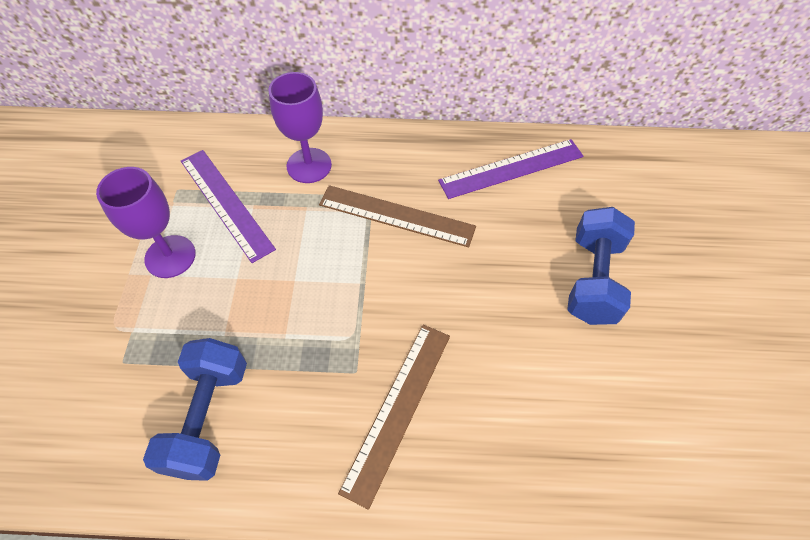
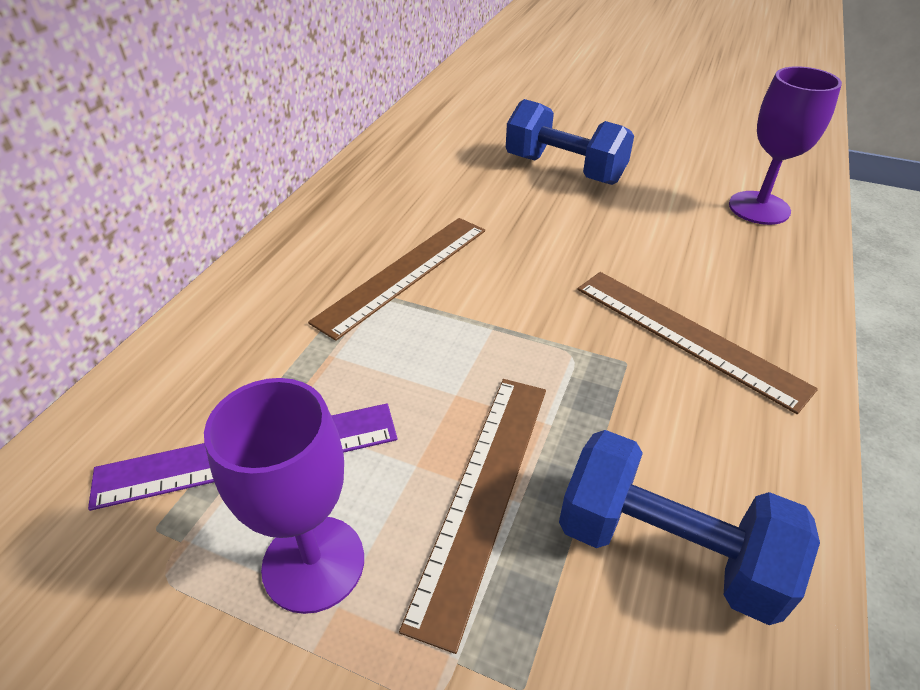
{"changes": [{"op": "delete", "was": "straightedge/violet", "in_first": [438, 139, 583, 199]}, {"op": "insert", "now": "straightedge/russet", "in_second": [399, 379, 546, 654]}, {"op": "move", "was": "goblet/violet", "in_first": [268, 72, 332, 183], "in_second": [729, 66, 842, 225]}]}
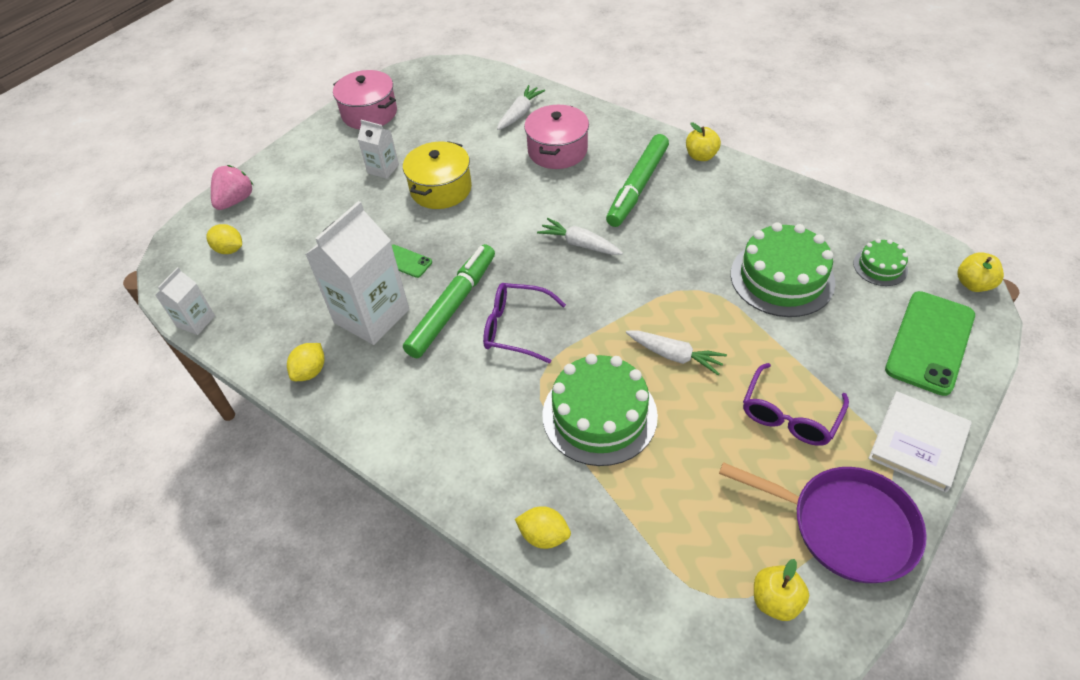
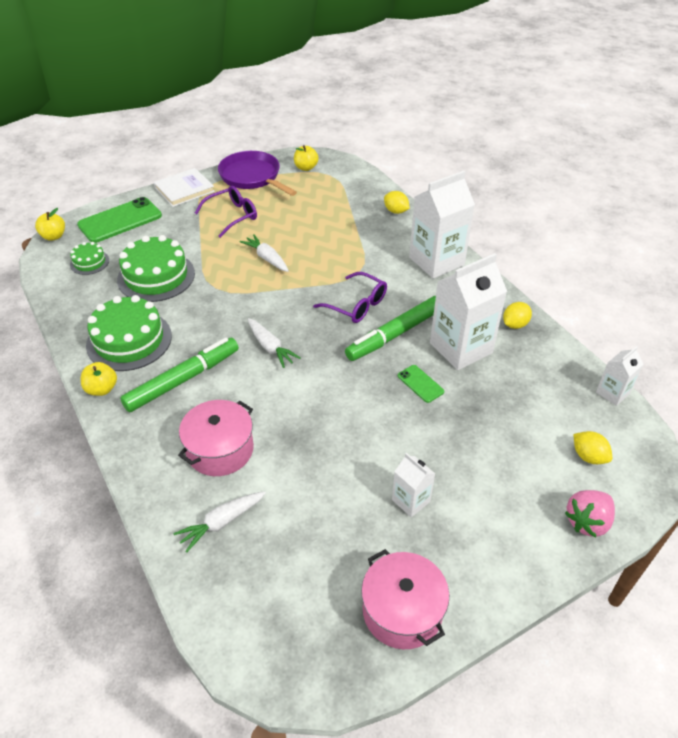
{"changes": [{"op": "delete", "was": "pot/yellow", "in_first": [403, 141, 472, 209]}, {"op": "insert", "now": "milk carton/pure white", "in_second": [409, 171, 475, 279]}, {"op": "move", "was": "layer cake/leaf-green", "in_first": [542, 354, 658, 466], "in_second": [86, 295, 172, 371]}]}
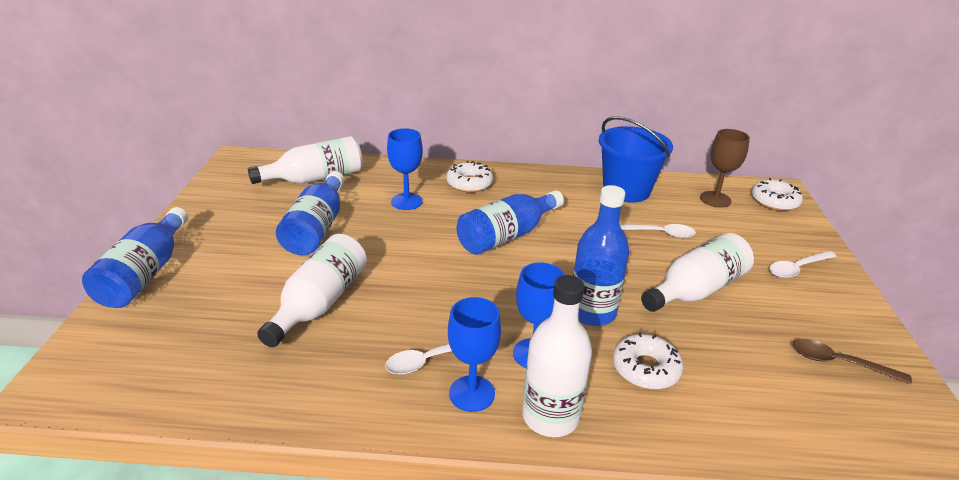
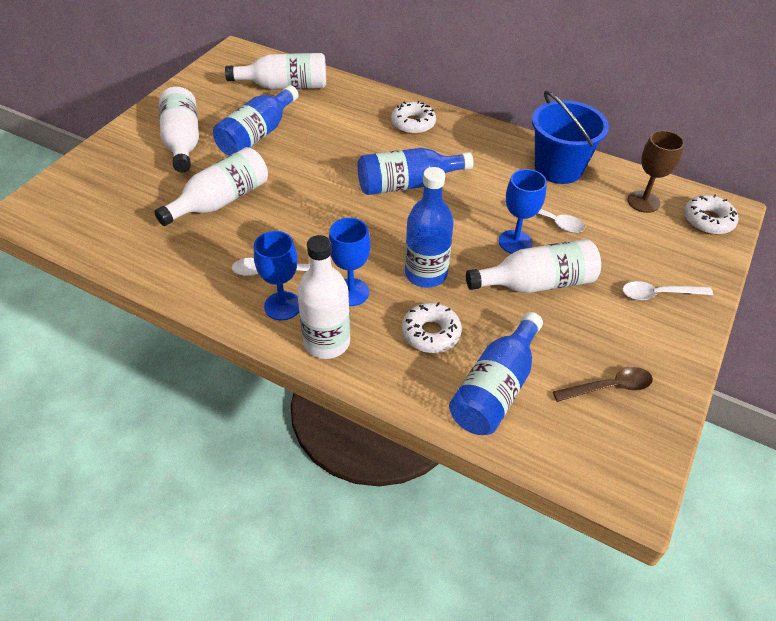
{"changes": [{"op": "insert", "now": "drink bottle/pure white", "in_second": [159, 87, 199, 172]}, {"op": "move", "was": "drink bottle/cobalt", "in_first": [82, 207, 188, 308], "in_second": [449, 312, 543, 435]}, {"op": "move", "was": "goblet/cobalt", "in_first": [387, 128, 423, 210], "in_second": [499, 169, 547, 254]}, {"op": "rotate", "was": "tablespoon/russet", "in_first": [793, 339, 912, 384], "in_second": [553, 367, 653, 402], "clockwise": 120}]}
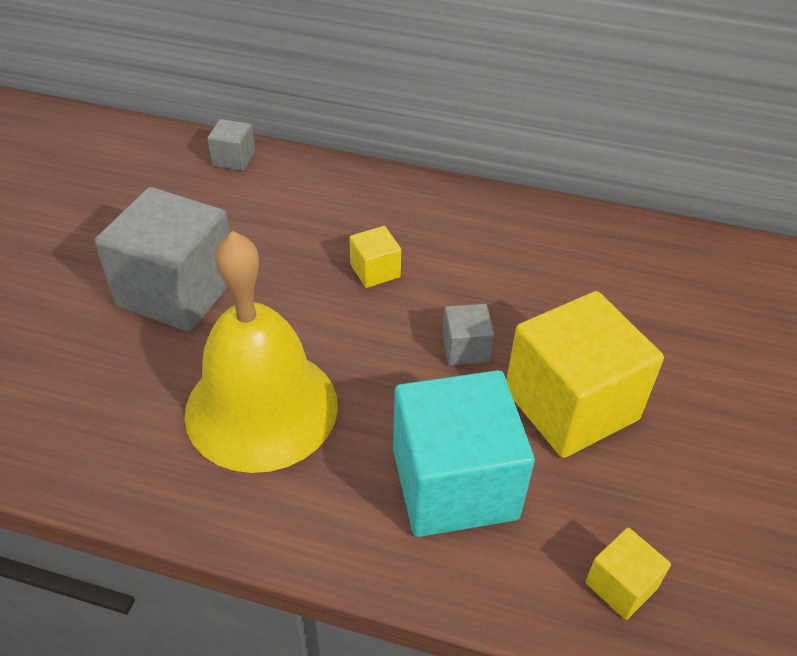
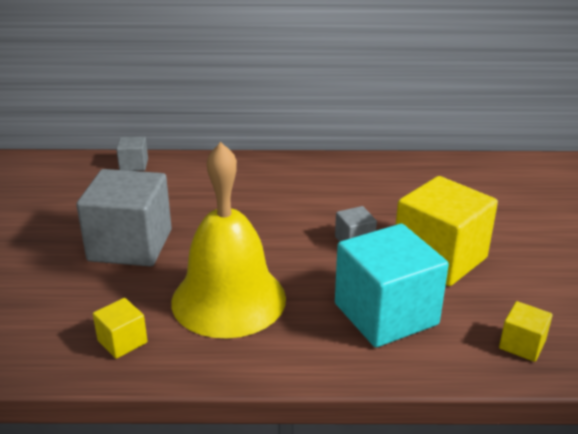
{"changes": [{"op": "move", "was": "cube/yellow", "in_first": [349, 226, 401, 288], "in_second": [93, 298, 147, 359]}]}
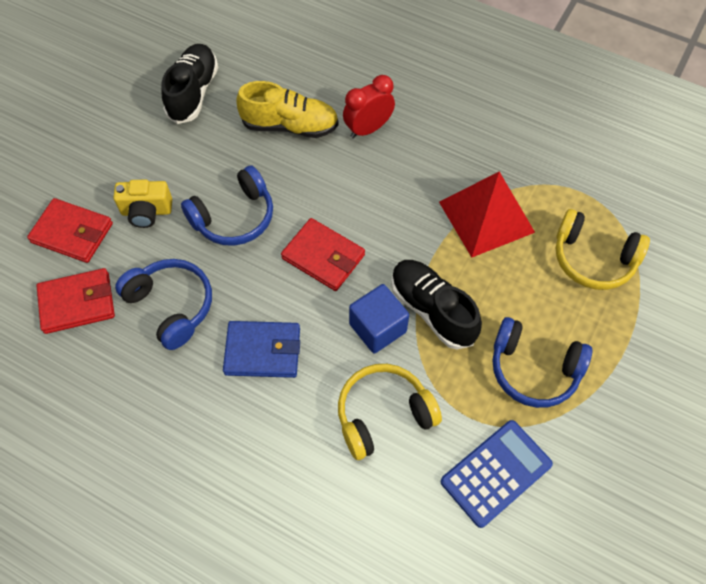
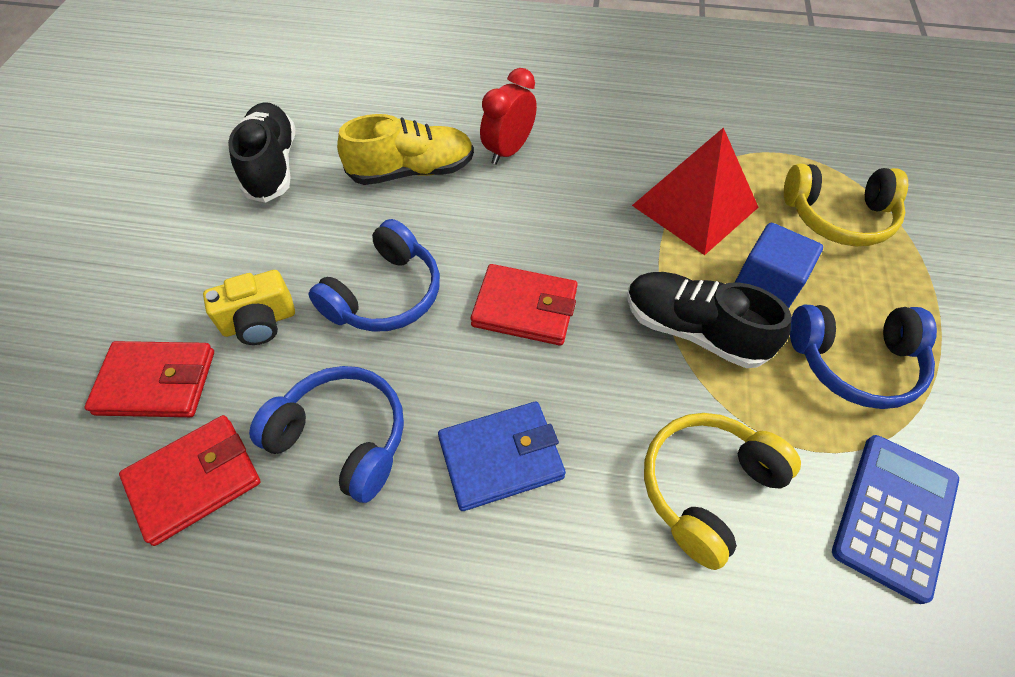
{"changes": [{"op": "move", "was": "cube/cobalt", "in_first": [349, 284, 409, 354], "in_second": [735, 223, 823, 308]}]}
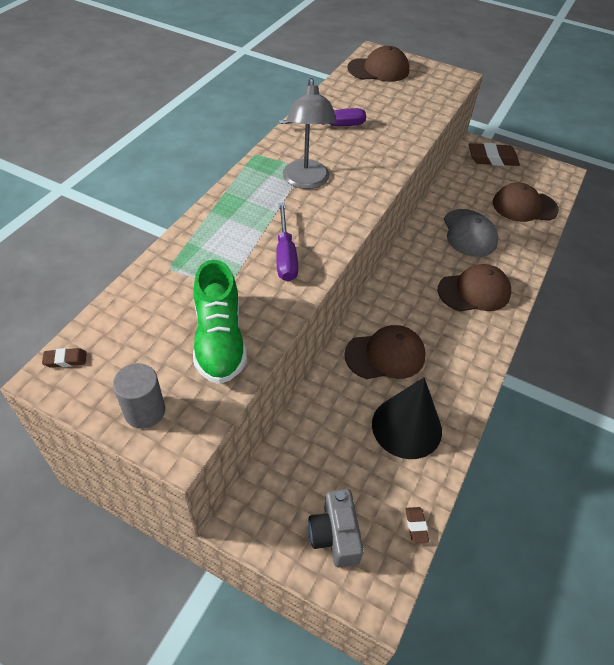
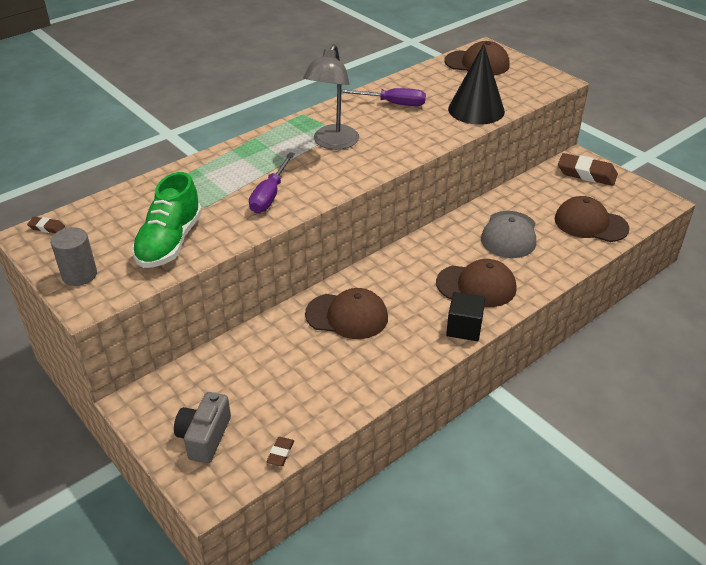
{"changes": [{"op": "insert", "now": "cube/black", "in_second": [446, 292, 486, 341]}, {"op": "move", "was": "solid cone/black", "in_first": [372, 377, 442, 459], "in_second": [448, 44, 505, 125]}]}
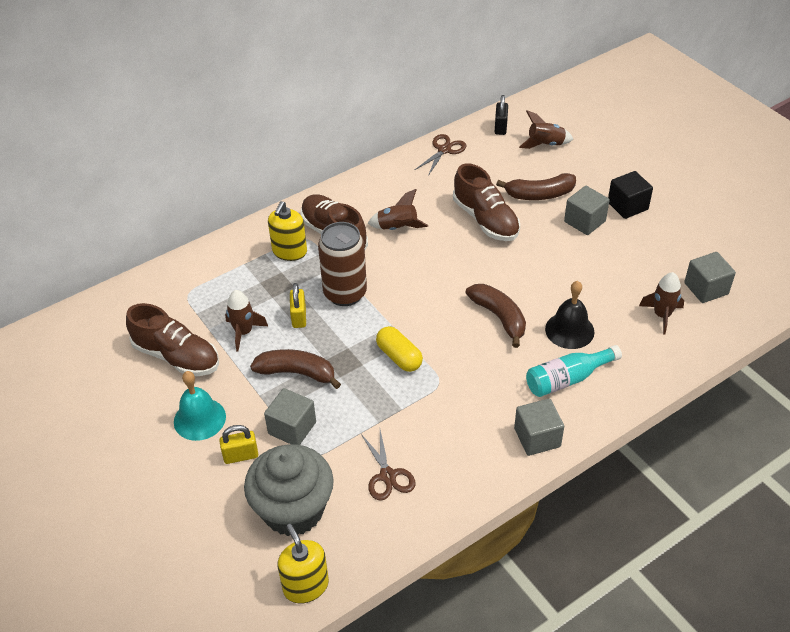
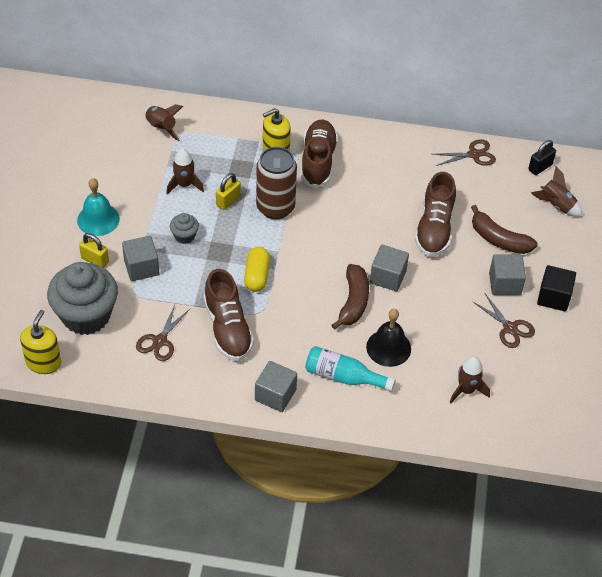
{"changes": [{"op": "insert", "now": "pair of scissors/russet", "in_second": [472, 294, 535, 348]}, {"op": "move", "was": "lace-up shoe/russet", "in_first": [126, 303, 219, 376], "in_second": [203, 269, 254, 361]}, {"op": "move", "was": "spaceship/russet", "in_first": [368, 189, 428, 230], "in_second": [145, 104, 183, 141]}, {"op": "move", "was": "cube/gray", "in_first": [684, 252, 736, 303], "in_second": [370, 245, 409, 291]}, {"op": "replace", "was": "banana/russet", "now": "muffin/gray", "in_first": [250, 349, 341, 389], "in_second": [170, 213, 199, 244]}]}
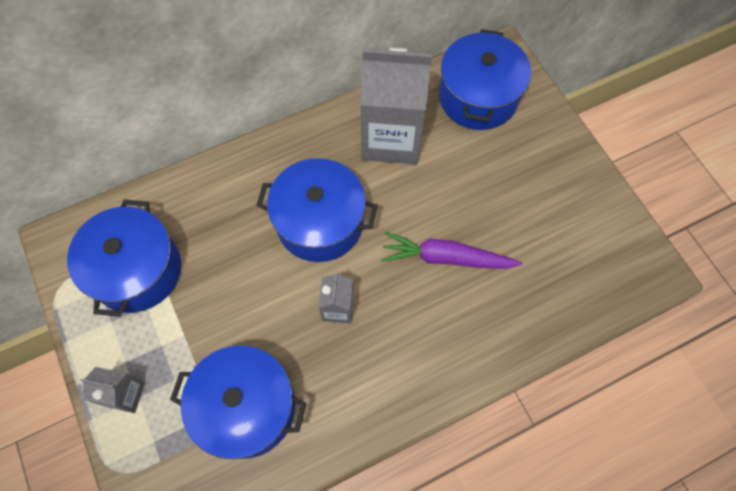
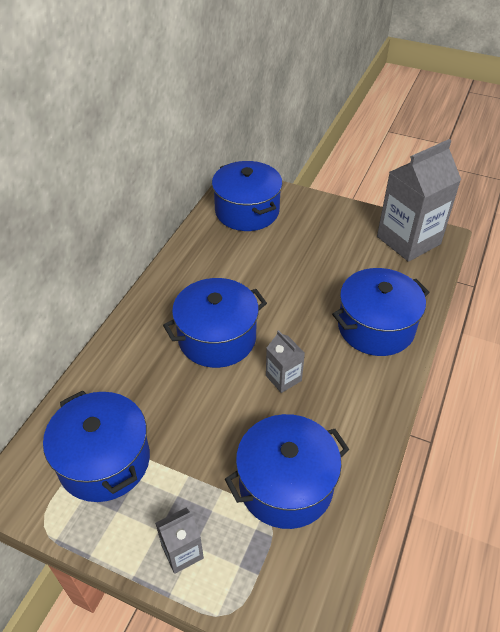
{"changes": [{"op": "delete", "was": "root vegetable/violet", "in_first": [381, 232, 522, 269]}, {"op": "insert", "now": "pot/cobalt", "in_second": [332, 268, 430, 356]}, {"op": "move", "was": "milk carton/gray", "in_first": [360, 47, 432, 164], "in_second": [377, 139, 461, 262]}]}
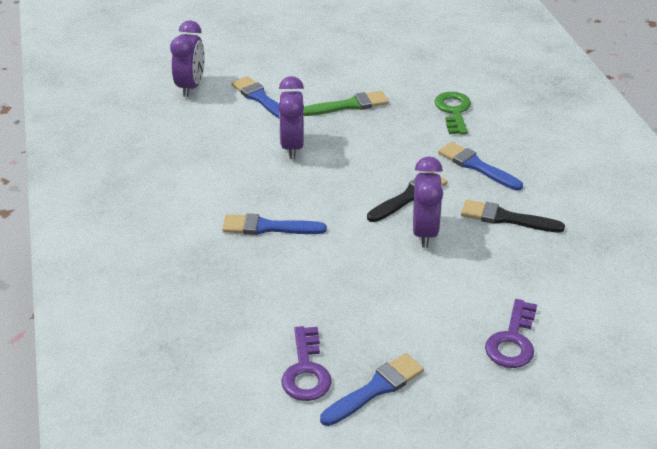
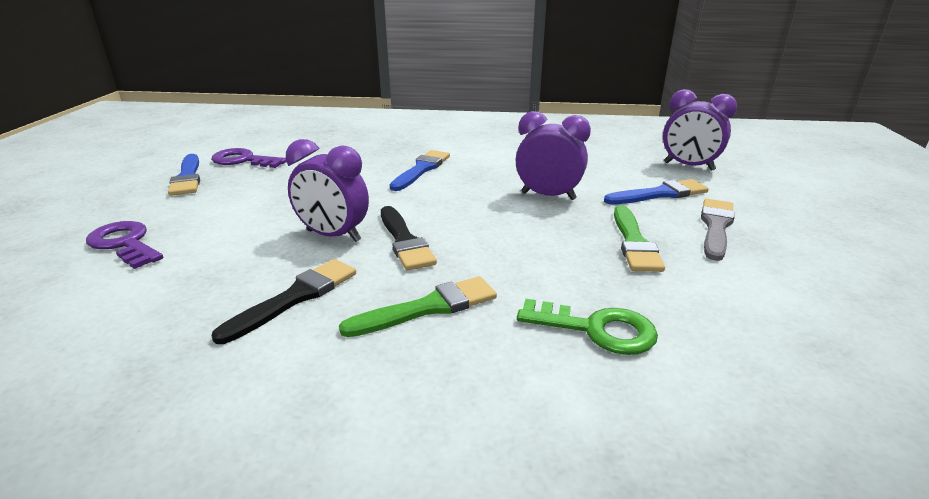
{"changes": [{"op": "insert", "now": "paintbrush/gray", "in_second": [701, 199, 735, 261]}, {"op": "recolor", "was": "paintbrush/cobalt", "now": "paintbrush/leaf-green", "in_first": [438, 142, 523, 191], "in_second": [339, 276, 497, 337]}]}
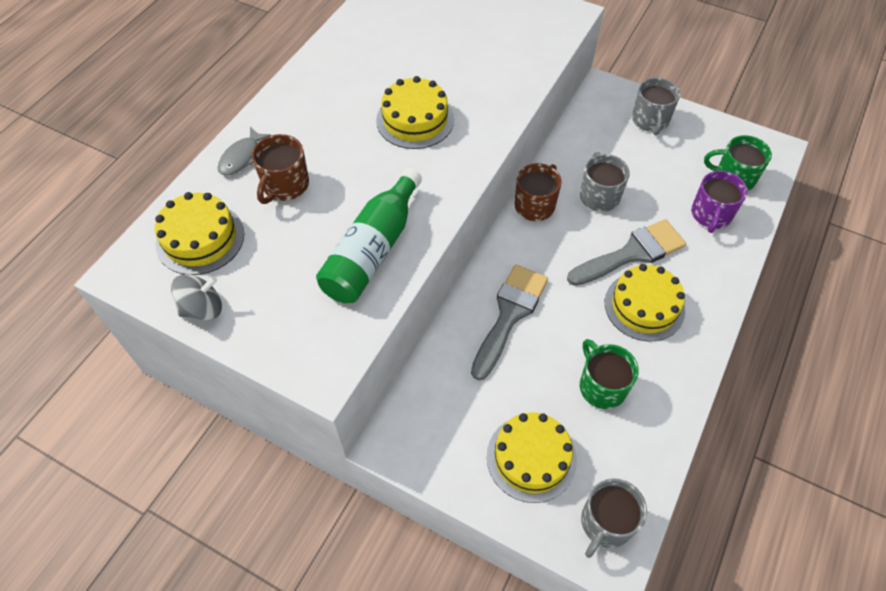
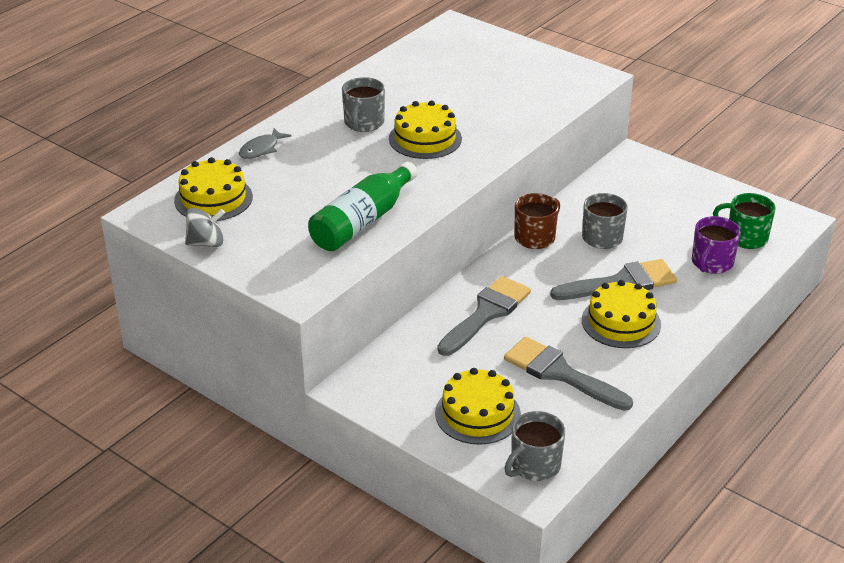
{"changes": [{"op": "delete", "was": "tea mug/russet", "in_first": [252, 134, 309, 204]}, {"op": "move", "was": "tea mug/gray", "in_first": [632, 77, 680, 135], "in_second": [342, 77, 385, 132]}, {"op": "replace", "was": "tea mug/leaf-green", "now": "paintbrush/gray", "in_first": [580, 339, 639, 409], "in_second": [504, 337, 633, 411]}]}
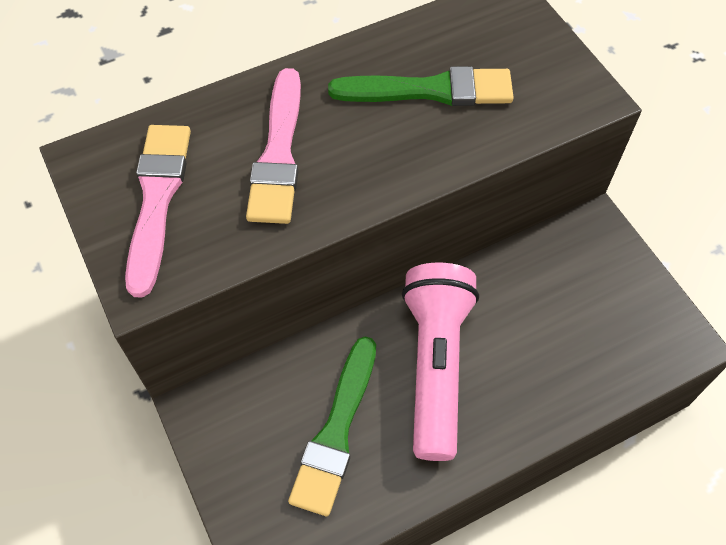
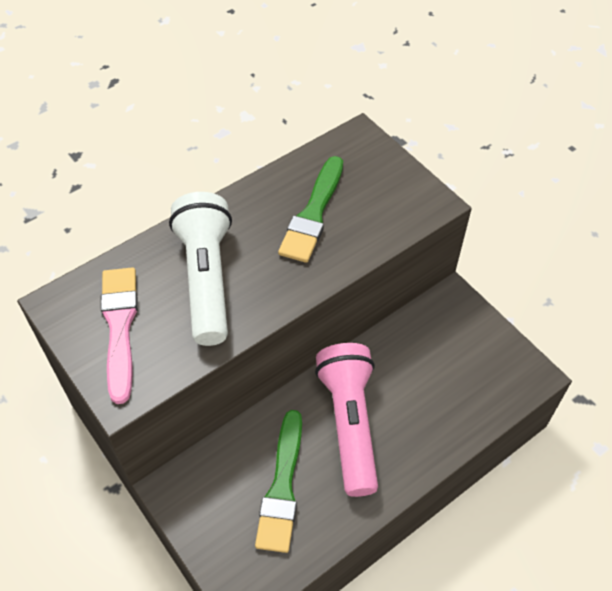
{"changes": [{"op": "replace", "was": "paintbrush/rose-pink", "now": "flashlight/pure white", "in_first": [246, 68, 301, 224], "in_second": [169, 192, 232, 346]}, {"op": "rotate", "was": "paintbrush/leaf-green", "in_first": [328, 66, 514, 106], "in_second": [278, 156, 343, 263], "clockwise": 120}]}
